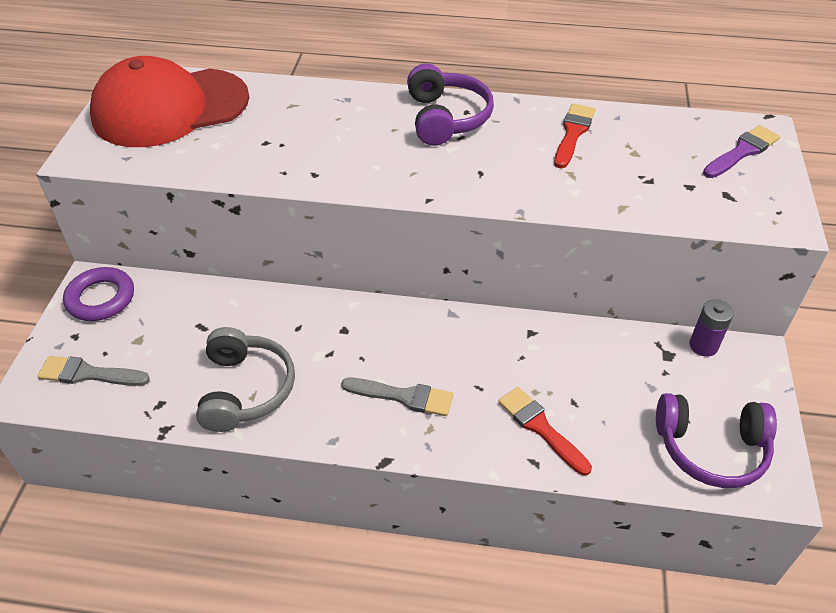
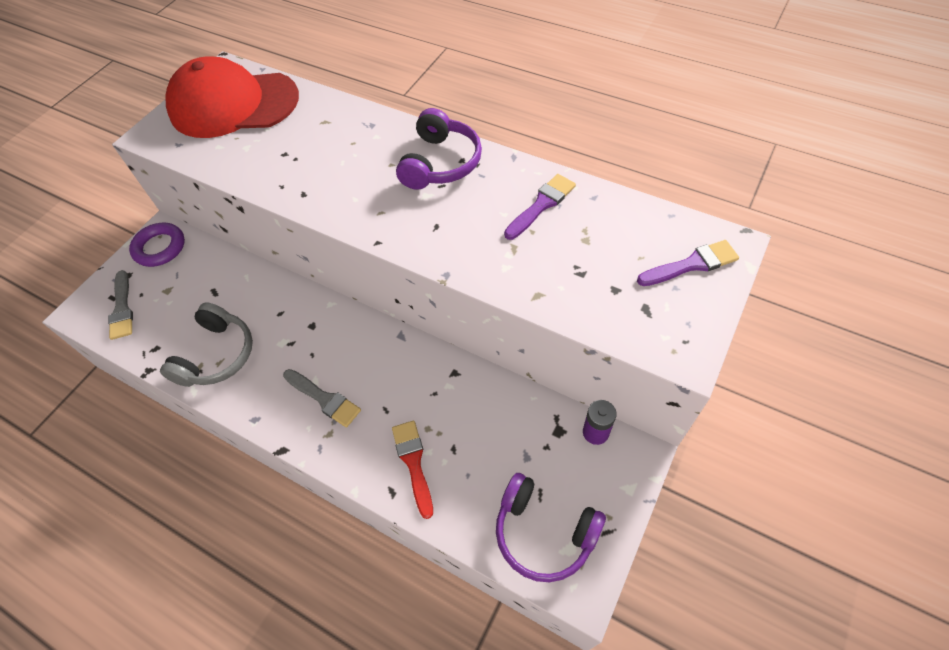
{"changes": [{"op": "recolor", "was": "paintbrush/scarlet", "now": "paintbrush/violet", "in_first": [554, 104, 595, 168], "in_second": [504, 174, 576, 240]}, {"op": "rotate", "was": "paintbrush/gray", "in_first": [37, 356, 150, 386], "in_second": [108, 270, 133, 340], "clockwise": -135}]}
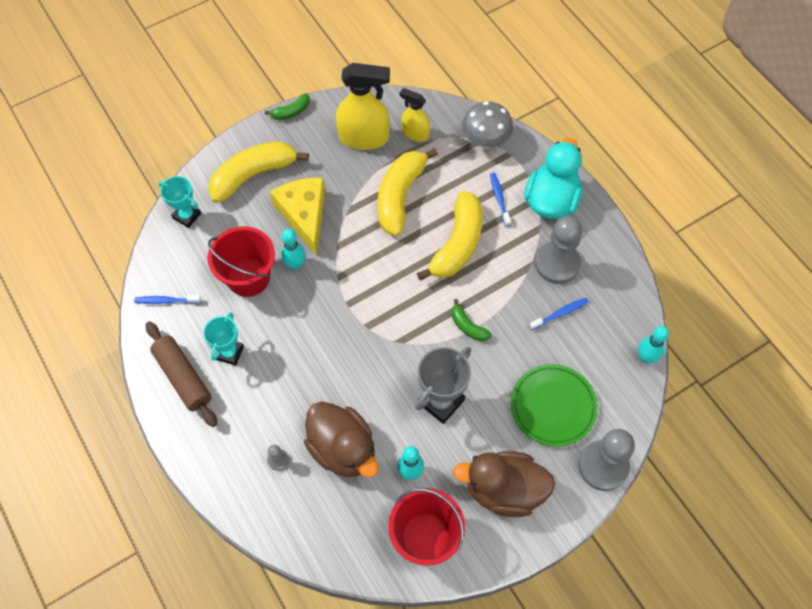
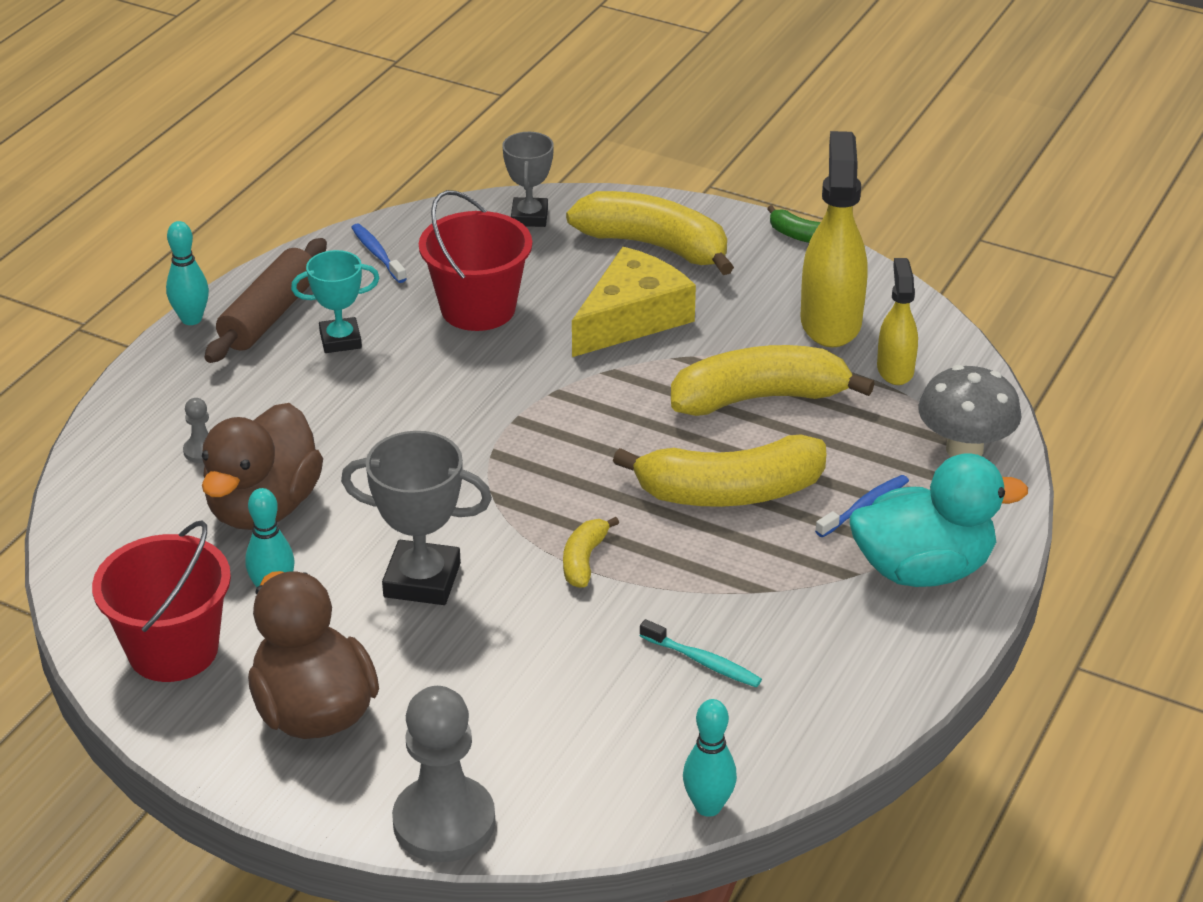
{"changes": [{"op": "delete", "was": "dinner plate/leaf-green", "in_first": [511, 364, 598, 447]}, {"op": "delete", "was": "pawn/gray", "in_first": [535, 216, 582, 284]}, {"op": "move", "was": "tenpin/aqua", "in_first": [281, 229, 306, 270], "in_second": [166, 221, 209, 325]}, {"op": "recolor", "was": "prize cup/aqua", "now": "prize cup/gray", "in_first": [158, 176, 201, 228], "in_second": [502, 132, 554, 227]}, {"op": "recolor", "was": "banana/leaf-green", "now": "banana/yellow", "in_first": [452, 299, 492, 341], "in_second": [563, 517, 619, 588]}, {"op": "recolor", "was": "tooth brush/cobalt", "now": "tooth brush/aqua", "in_first": [529, 298, 589, 330], "in_second": [640, 619, 762, 687]}, {"op": "rotate", "was": "spray cleaner/yellow", "in_first": [336, 63, 390, 150], "in_second": [800, 131, 868, 347], "clockwise": -150}]}
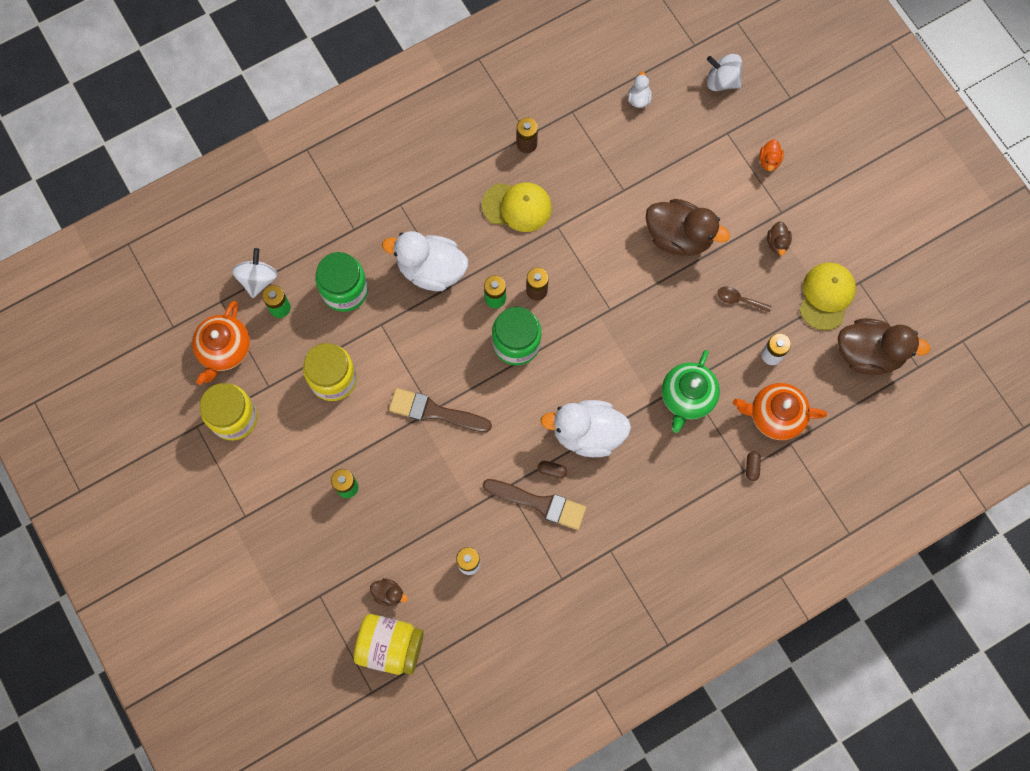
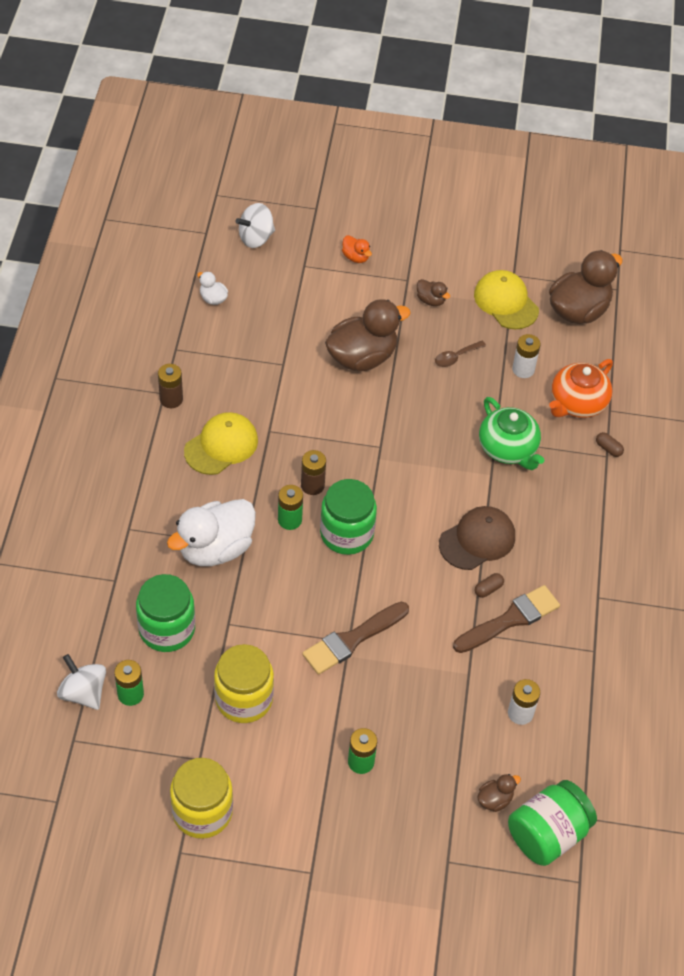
{"changes": [{"op": "delete", "was": "china teapot/orange", "in_first": [192, 301, 250, 385]}, {"op": "replace", "was": "rubber duck/pure white", "now": "peaked cap/russet", "in_first": [540, 400, 631, 457], "in_second": [439, 506, 515, 570]}, {"op": "recolor", "was": "jam jar/yellow", "now": "jam jar/leaf-green", "in_first": [354, 614, 424, 675], "in_second": [508, 780, 597, 866]}]}
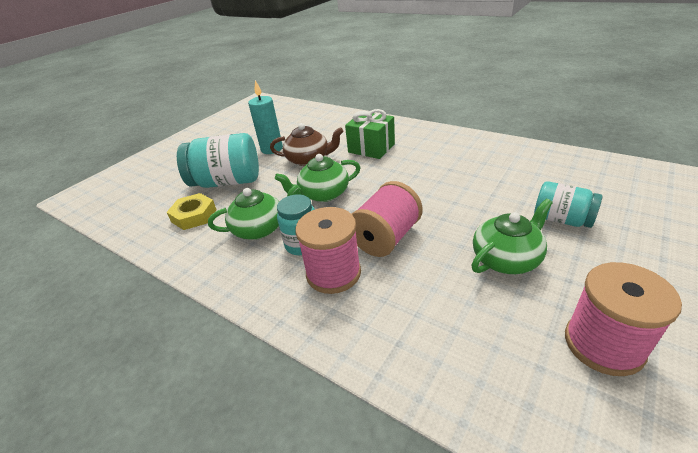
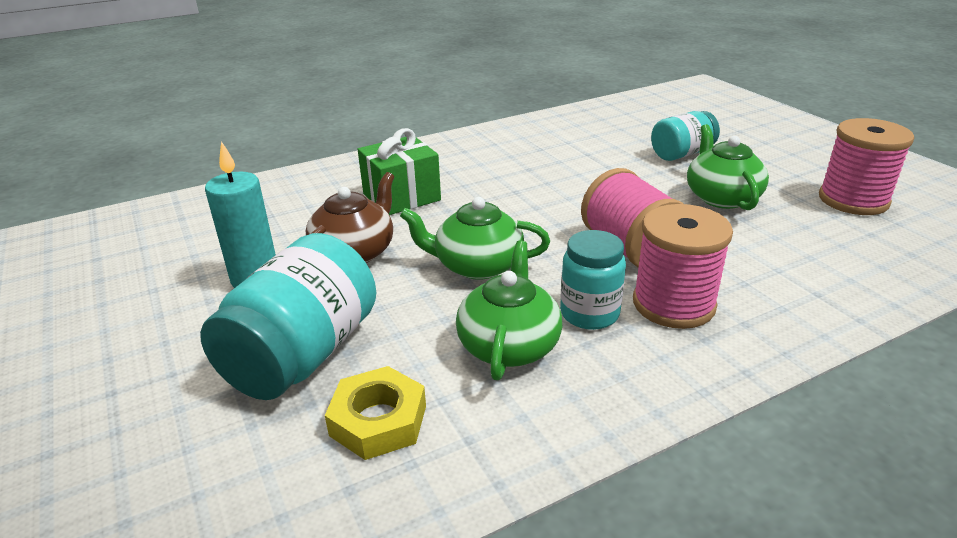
{"changes": [{"op": "rotate", "was": "china teapot/leaf-green", "in_first": [275, 154, 361, 202], "in_second": [400, 197, 550, 280], "clockwise": 90}]}
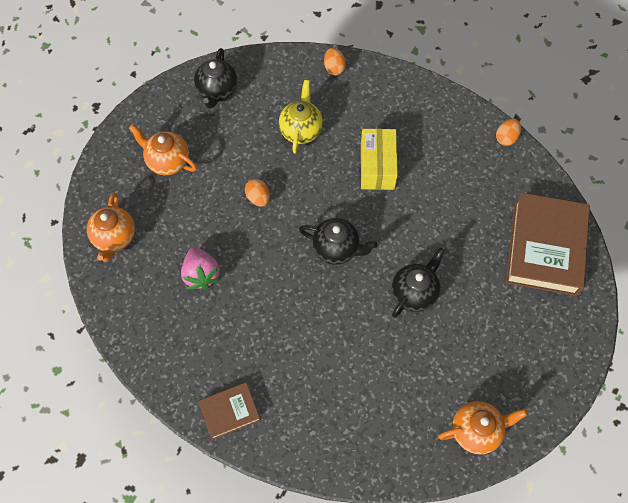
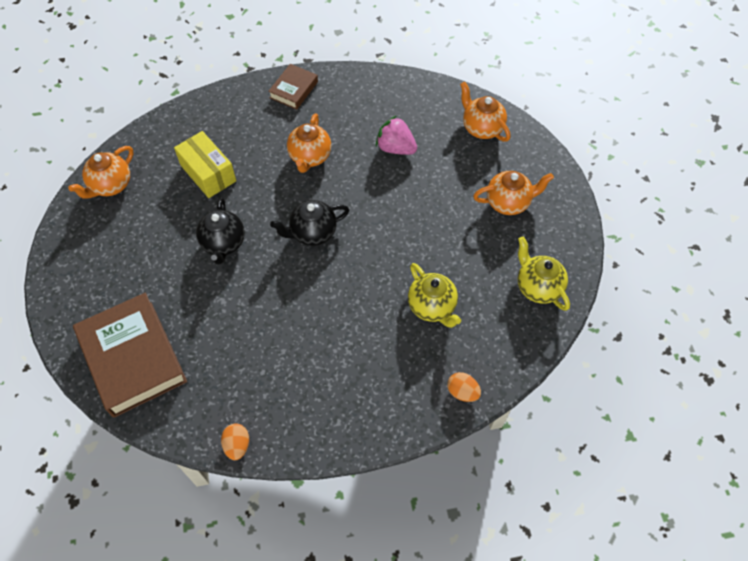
{"changes": [{"op": "delete", "was": "egg shape/orange", "in_first": [245, 179, 270, 206]}, {"op": "insert", "now": "china teapot/orange", "in_second": [287, 113, 331, 173]}, {"op": "move", "was": "package/yellow", "in_first": [361, 129, 398, 190], "in_second": [174, 131, 236, 198]}, {"op": "recolor", "was": "china teapot/black", "now": "china teapot/yellow", "in_first": [194, 48, 237, 108], "in_second": [518, 236, 570, 311]}]}
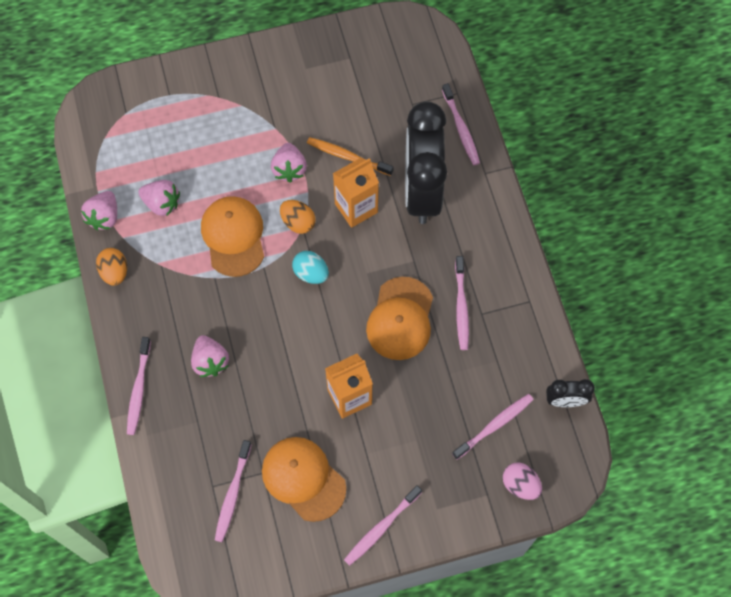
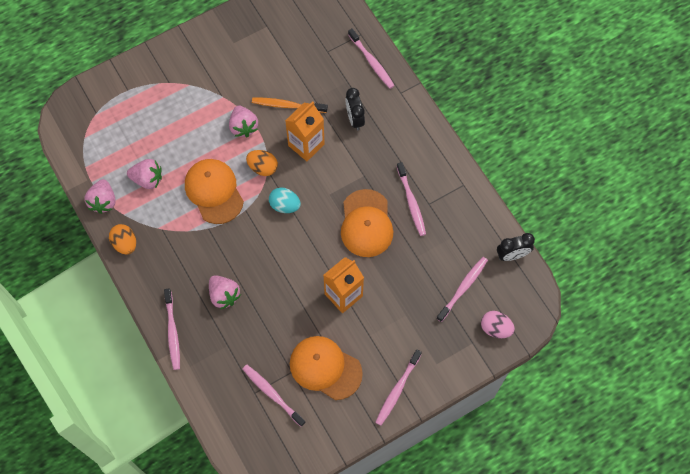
{"changes": [{"op": "rotate", "was": "tooth brush/rose-pink", "in_first": [215, 440, 252, 542], "in_second": [243, 365, 306, 427], "clockwise": 135}, {"op": "resize", "was": "clock/black", "in_first": [405, 101, 447, 224], "in_second": [345, 88, 365, 131], "ratio": 0.44}]}
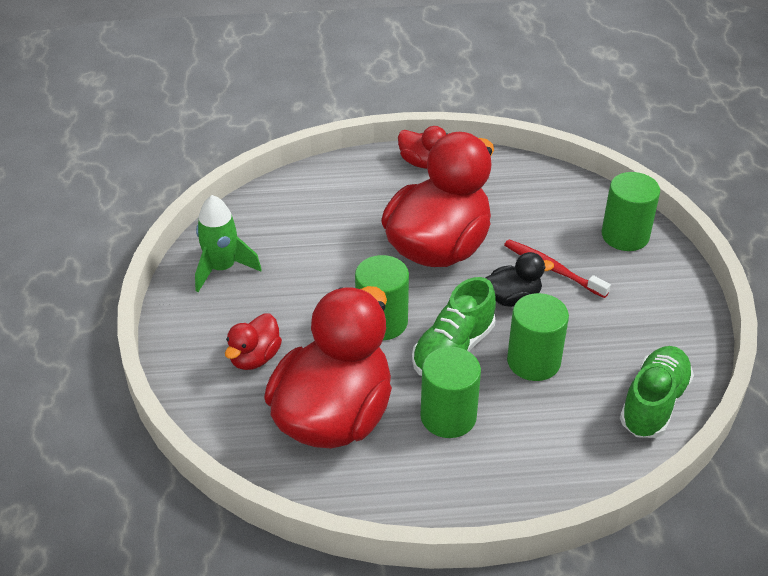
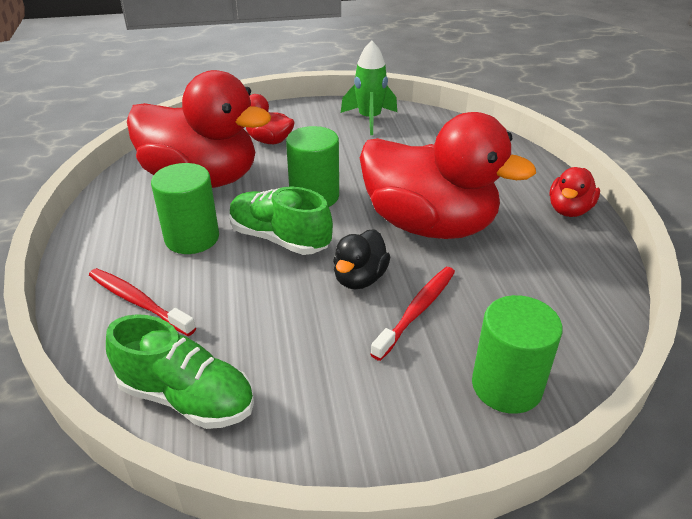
{"changes": [{"op": "delete", "was": "solid cylinder/leaf-green", "in_first": [507, 293, 569, 381]}, {"op": "insert", "now": "tooth brush/scarlet", "in_second": [89, 268, 196, 336]}, {"op": "rotate", "was": "rubber duck/black", "in_first": [485, 252, 554, 307], "in_second": [333, 229, 390, 289], "clockwise": 45}]}
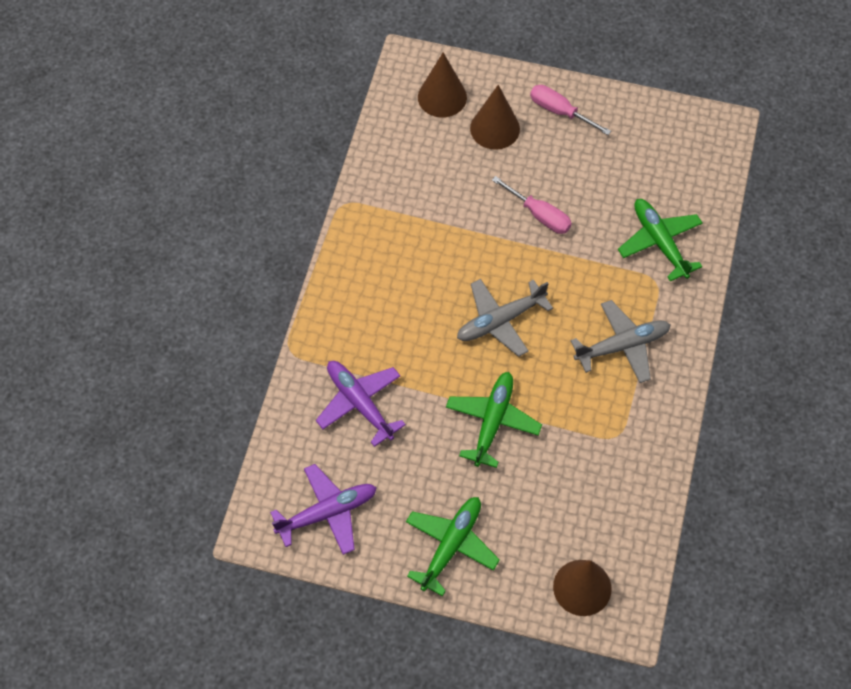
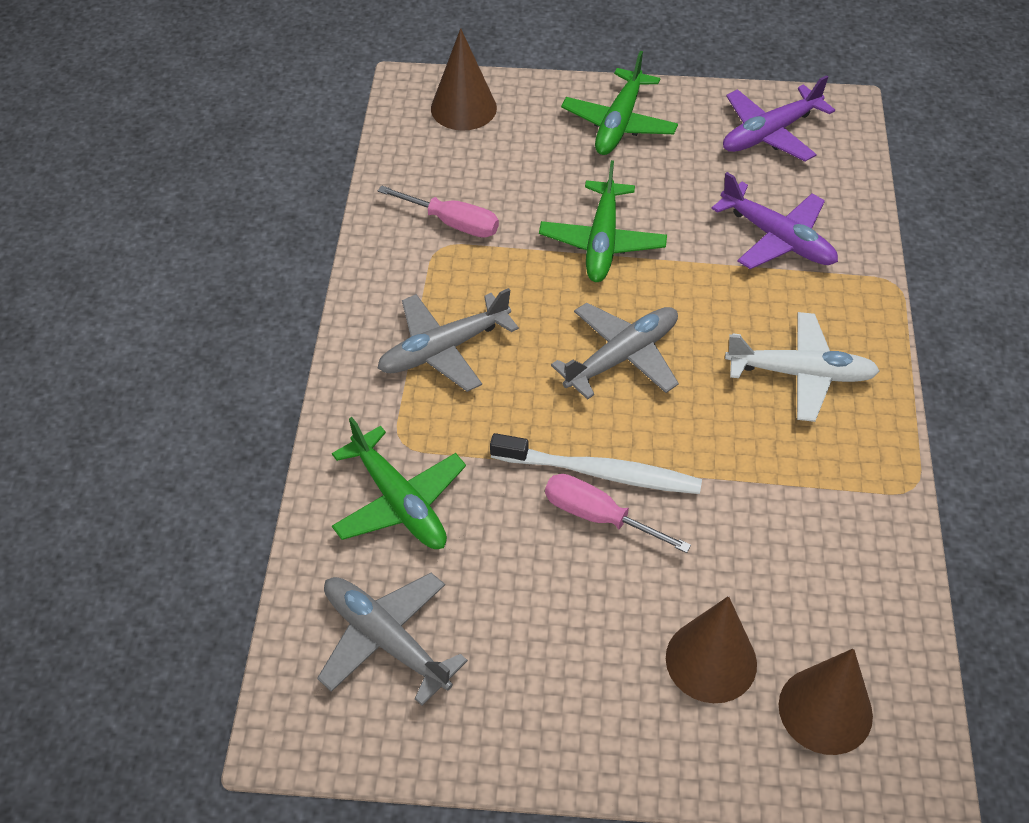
{"changes": [{"op": "insert", "now": "plane/gray", "in_second": [317, 573, 468, 706]}, {"op": "insert", "now": "tooth brush/pure white", "in_second": [490, 433, 702, 494]}, {"op": "insert", "now": "plane/pure white", "in_second": [725, 312, 880, 422]}, {"op": "move", "was": "flat screwdriver/rose-pink", "in_first": [530, 85, 611, 135], "in_second": [378, 185, 499, 238]}]}
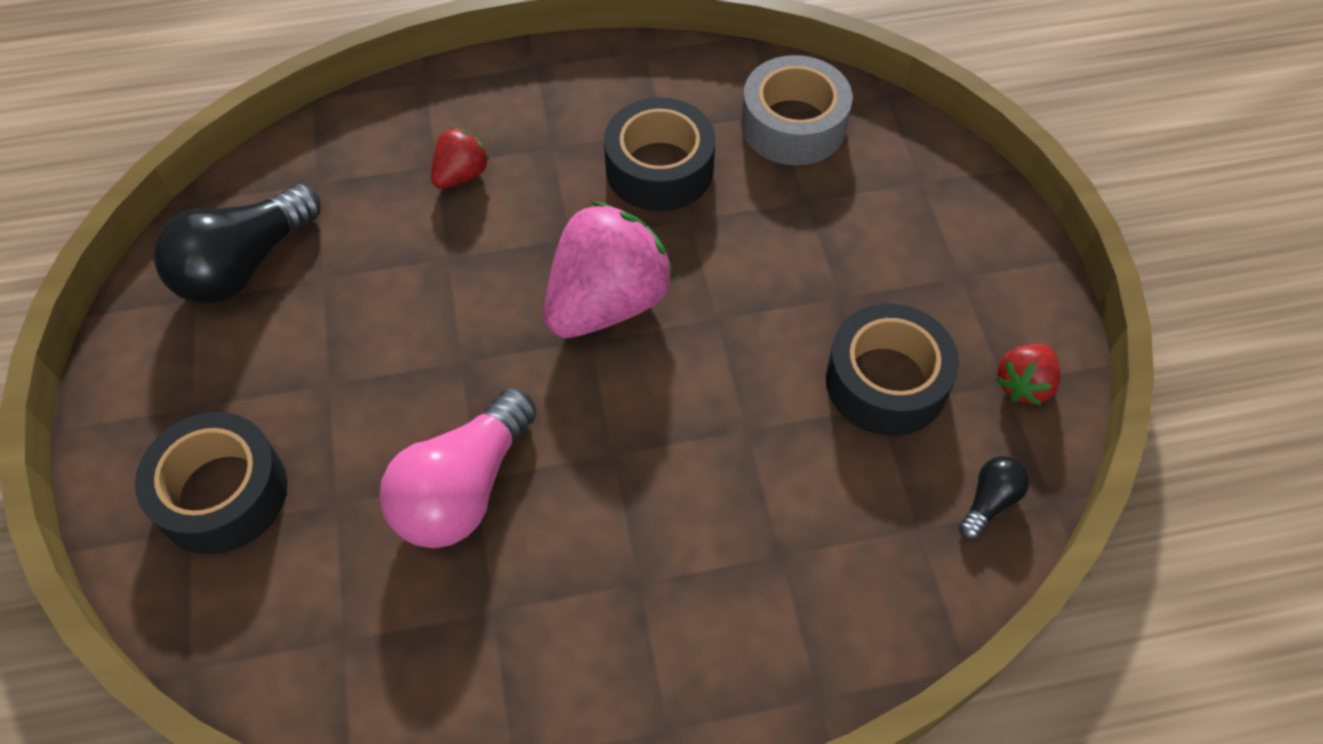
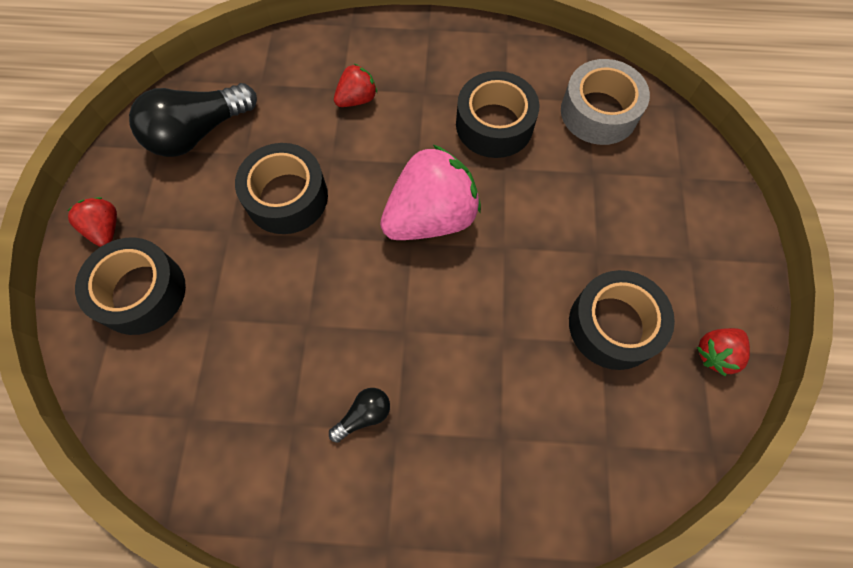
{"changes": [{"op": "delete", "was": "bulb/rose-pink", "in_first": [379, 388, 537, 548]}, {"op": "insert", "now": "strawberry/scarlet", "in_second": [67, 197, 117, 247]}, {"op": "insert", "now": "sticky tape/black", "in_second": [235, 143, 328, 234]}, {"op": "move", "was": "bulb/black", "in_first": [959, 456, 1029, 540], "in_second": [329, 388, 390, 443]}]}
